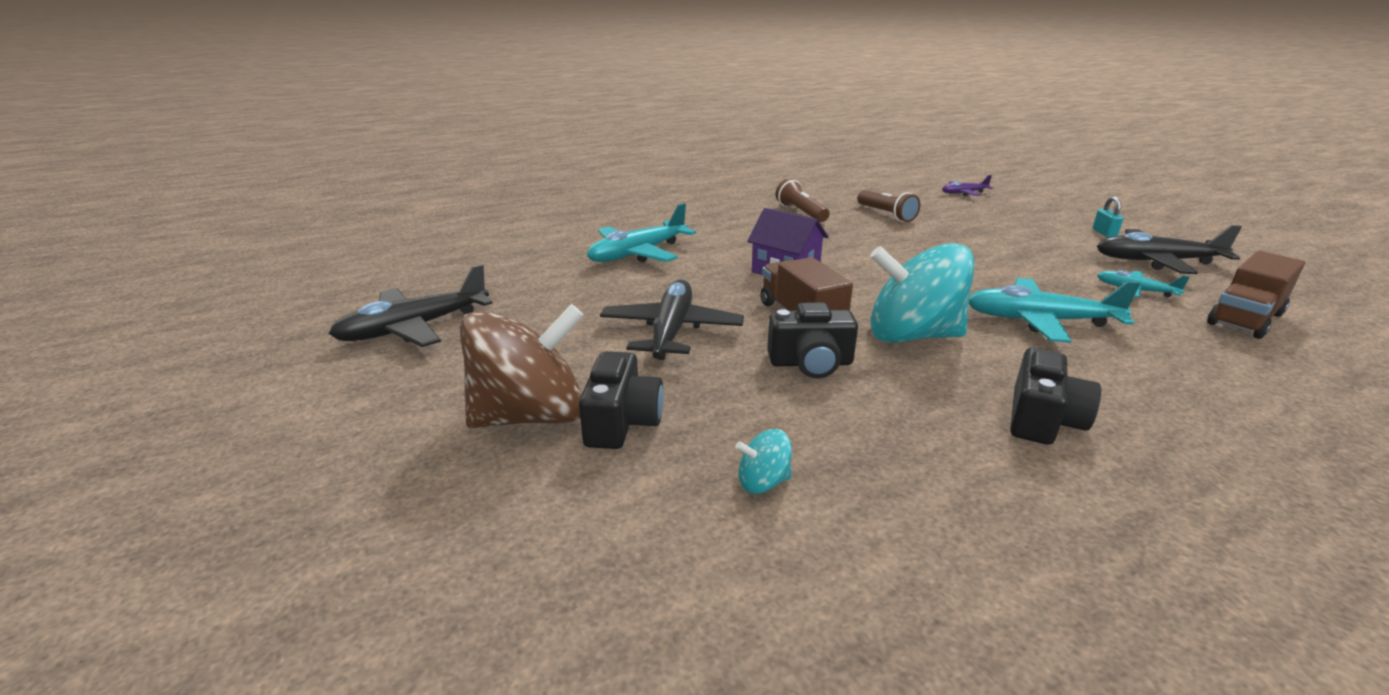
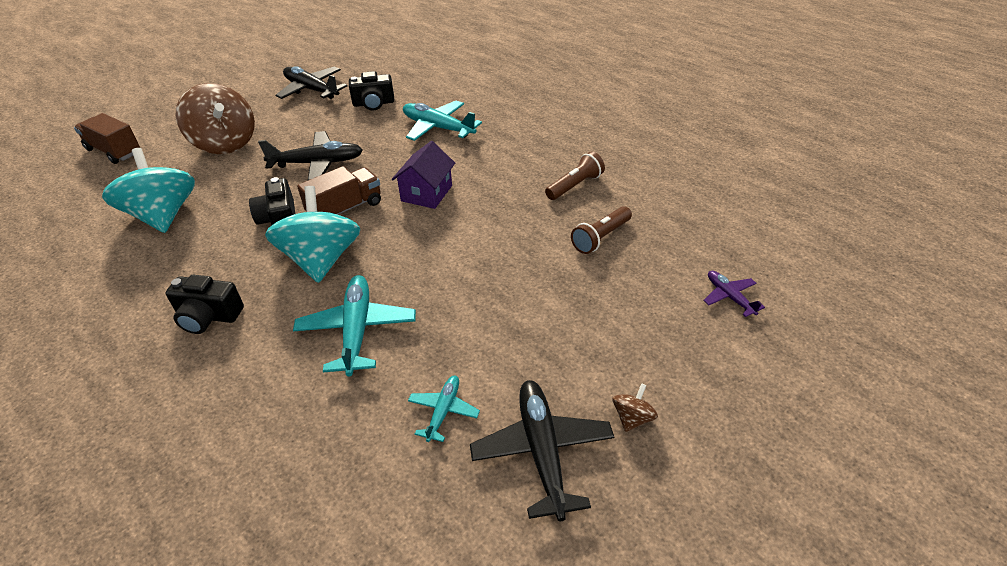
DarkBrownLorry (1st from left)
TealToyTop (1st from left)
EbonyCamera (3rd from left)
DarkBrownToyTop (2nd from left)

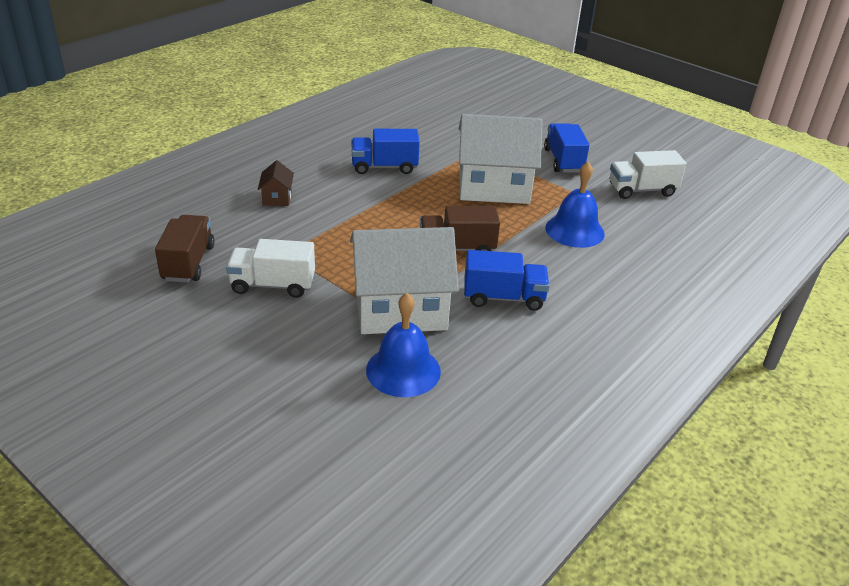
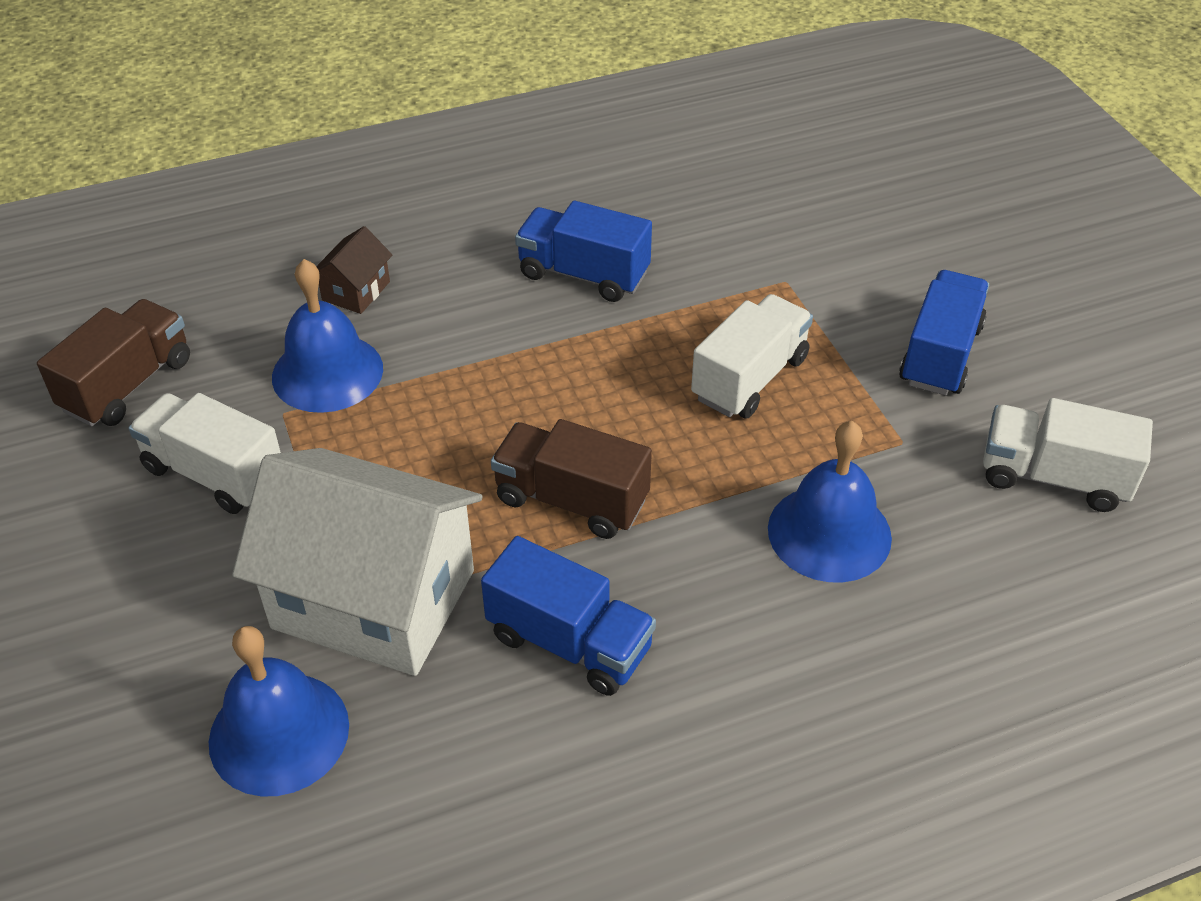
CobaltBell (2nd from left)
PureWhiteLorry (2nd from left)

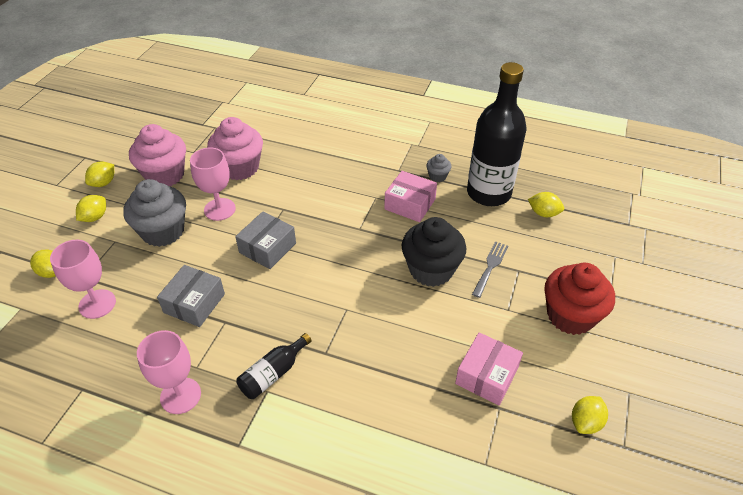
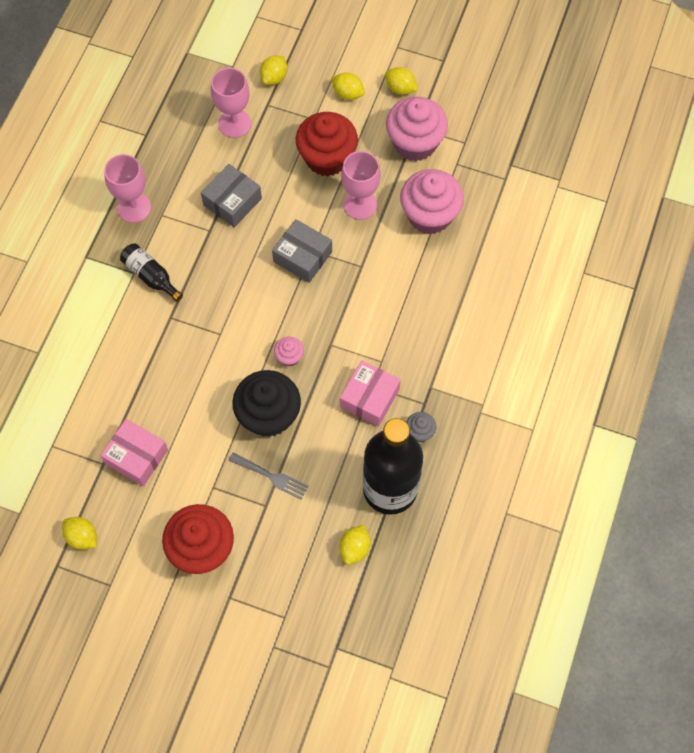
GreyPackage (1st from left)
PinkFairyCake (1st from left)
ScarletFairyCake (2nd from left)

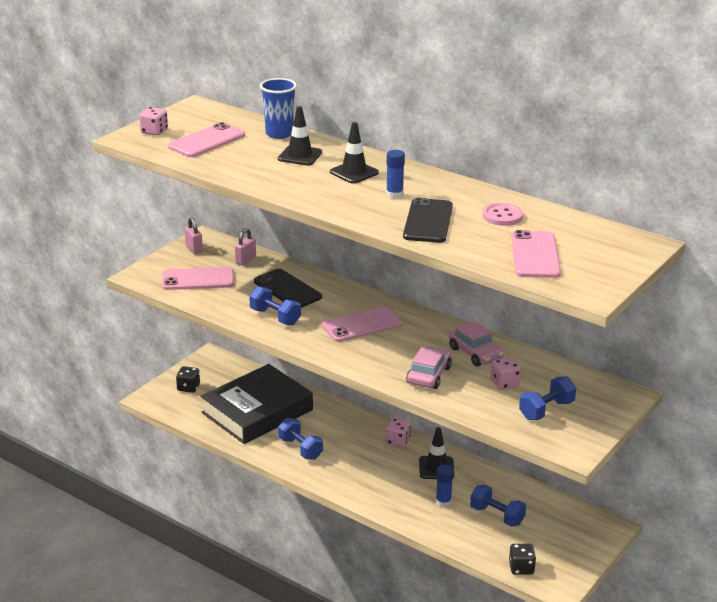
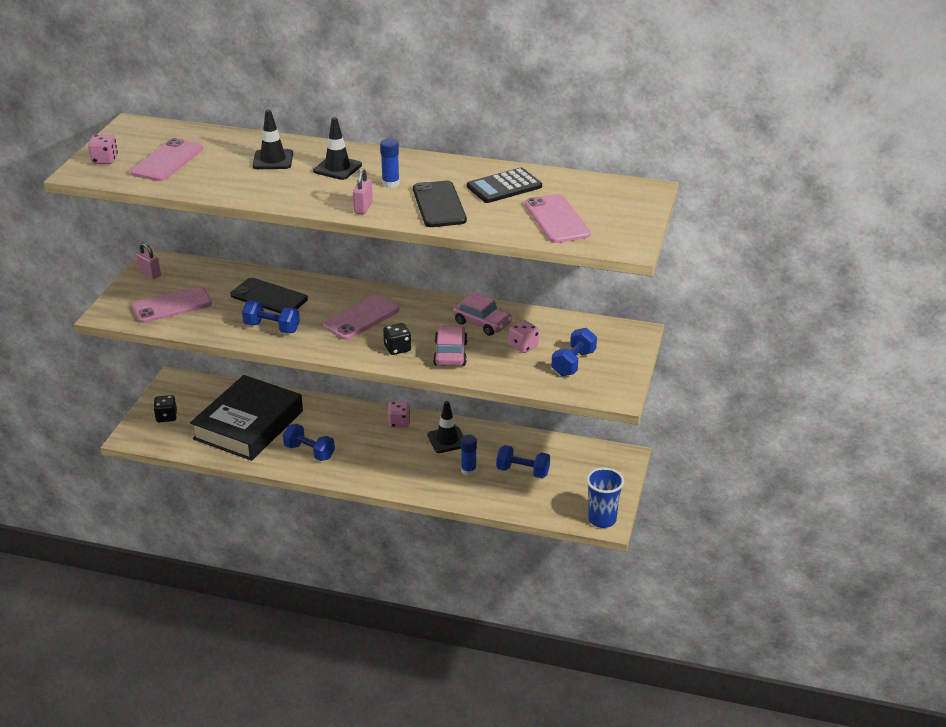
PinkSmallLock (2nd from left)
EbonyDie (2nd from left)
EbonyAddingMachine
CobaltBeaker

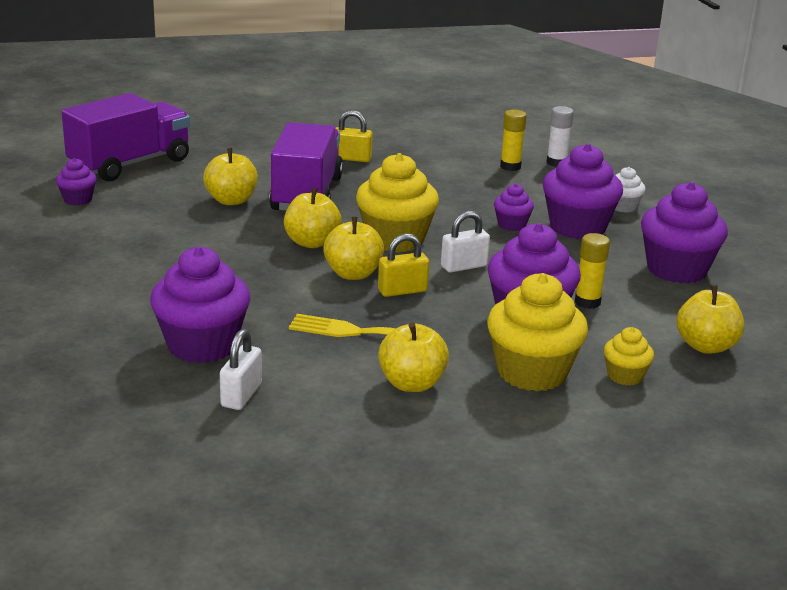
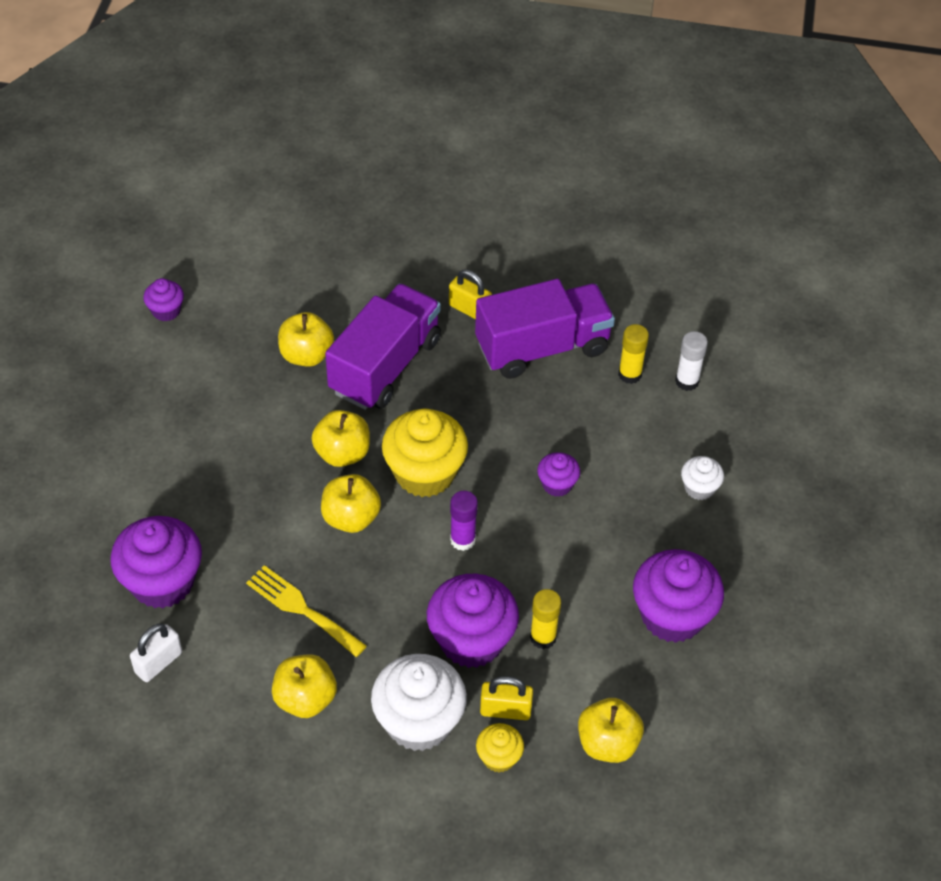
PureWhiteFairyCake (1st from left)
RoyalPurpleStickOfGlue
RoyalPurpleLorry (2nd from left)
GoldenSmallLock (2nd from left)
RoyalPurpleFairyCake (5th from left in the first image)

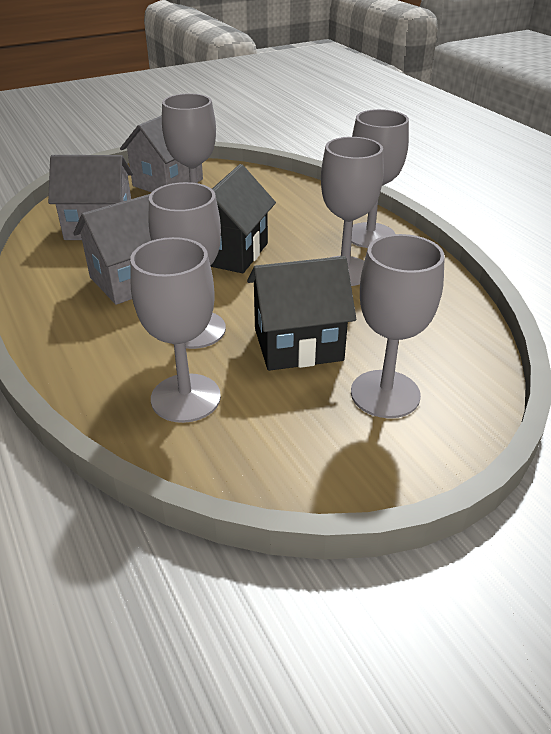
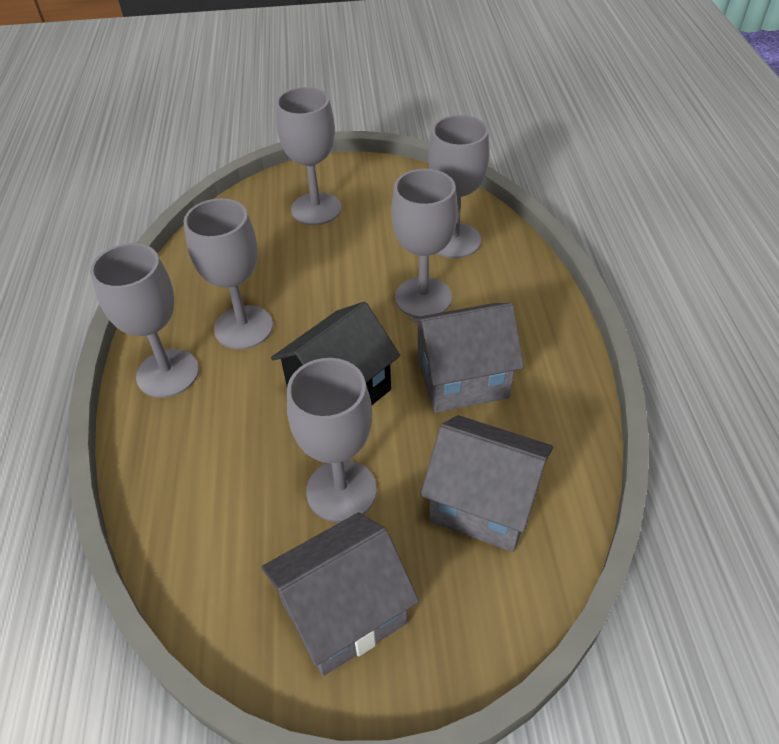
EbonyHouse (2nd from left in the first image)

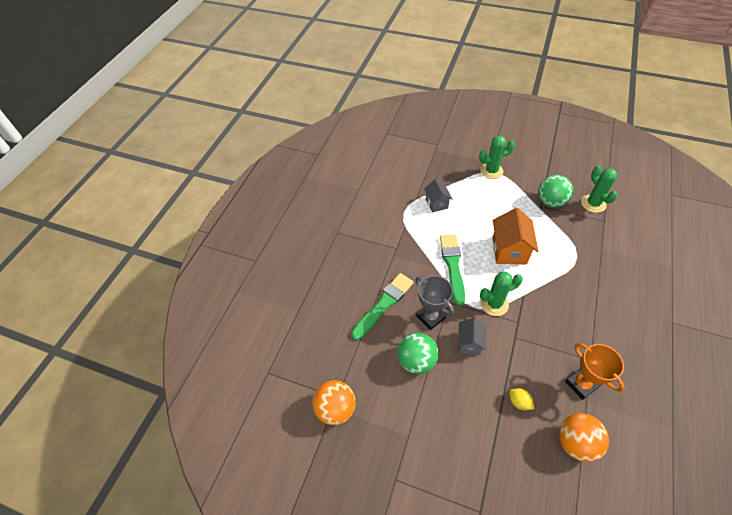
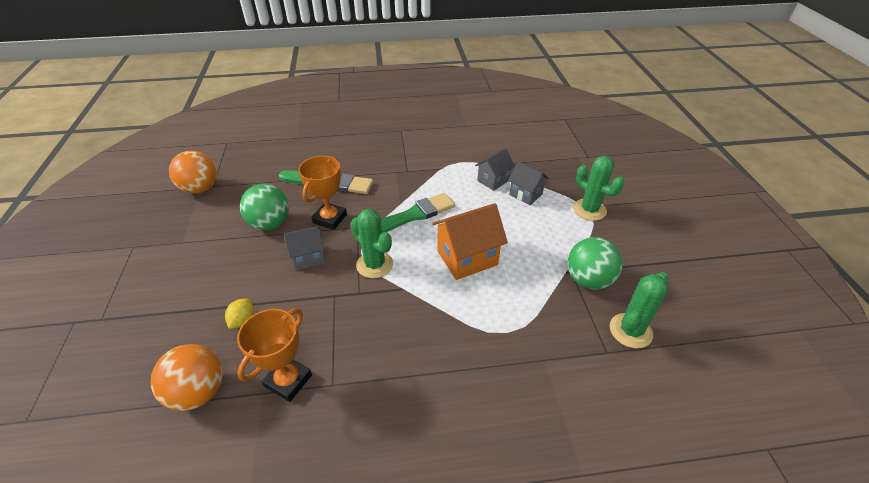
OrangeTrophy (2nd from left)
GreyHouse (3rd from left)

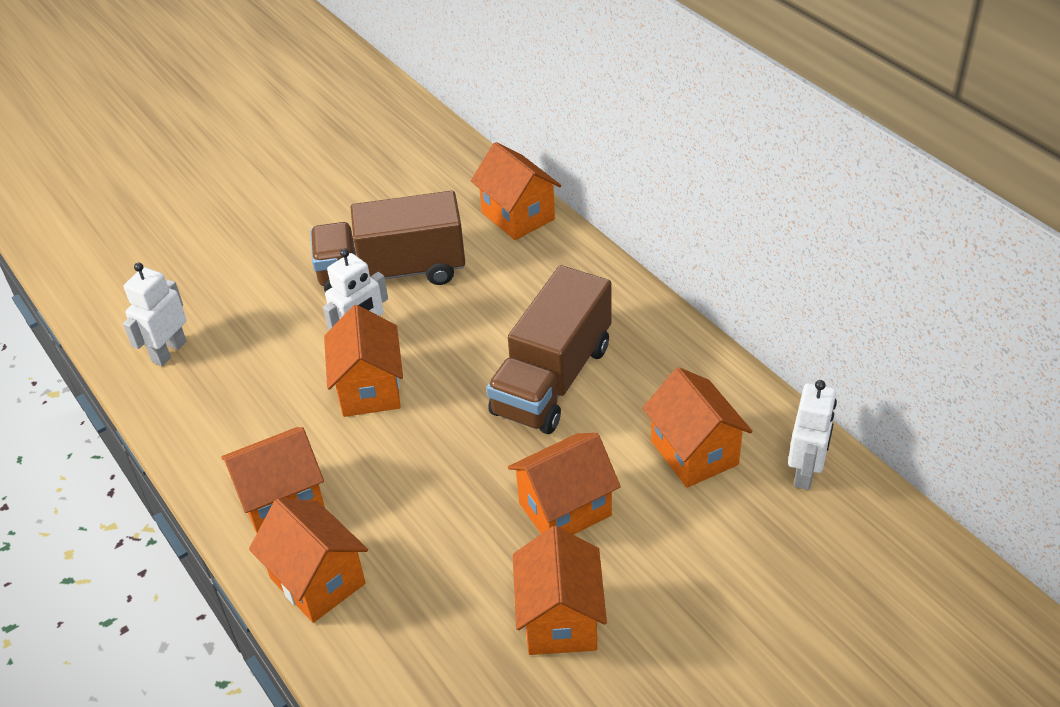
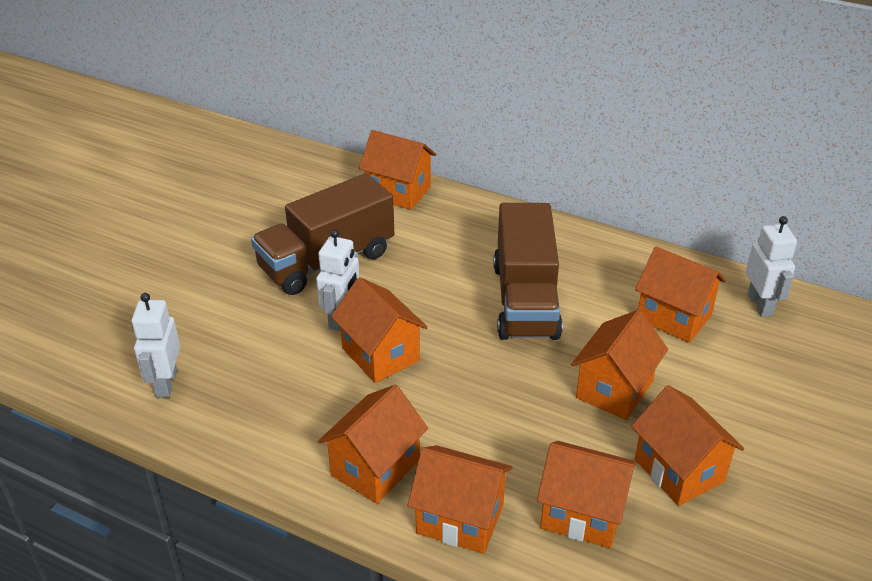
OrangeHouse (5th from left)

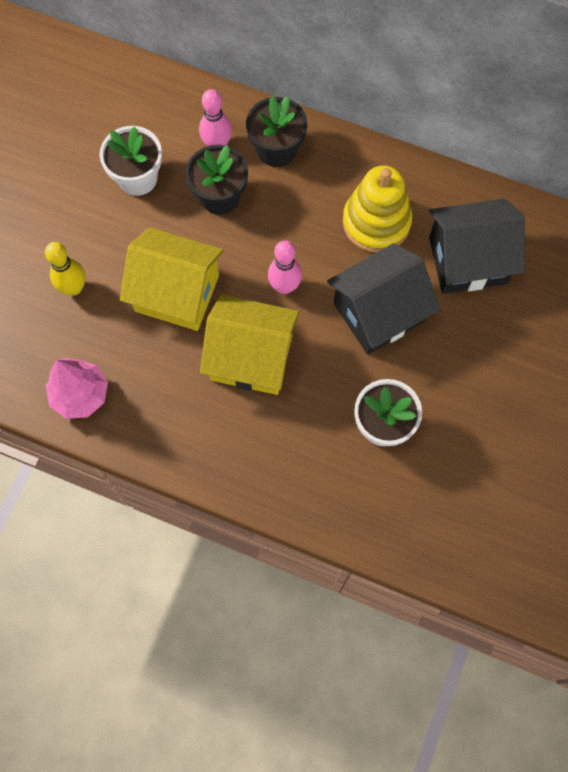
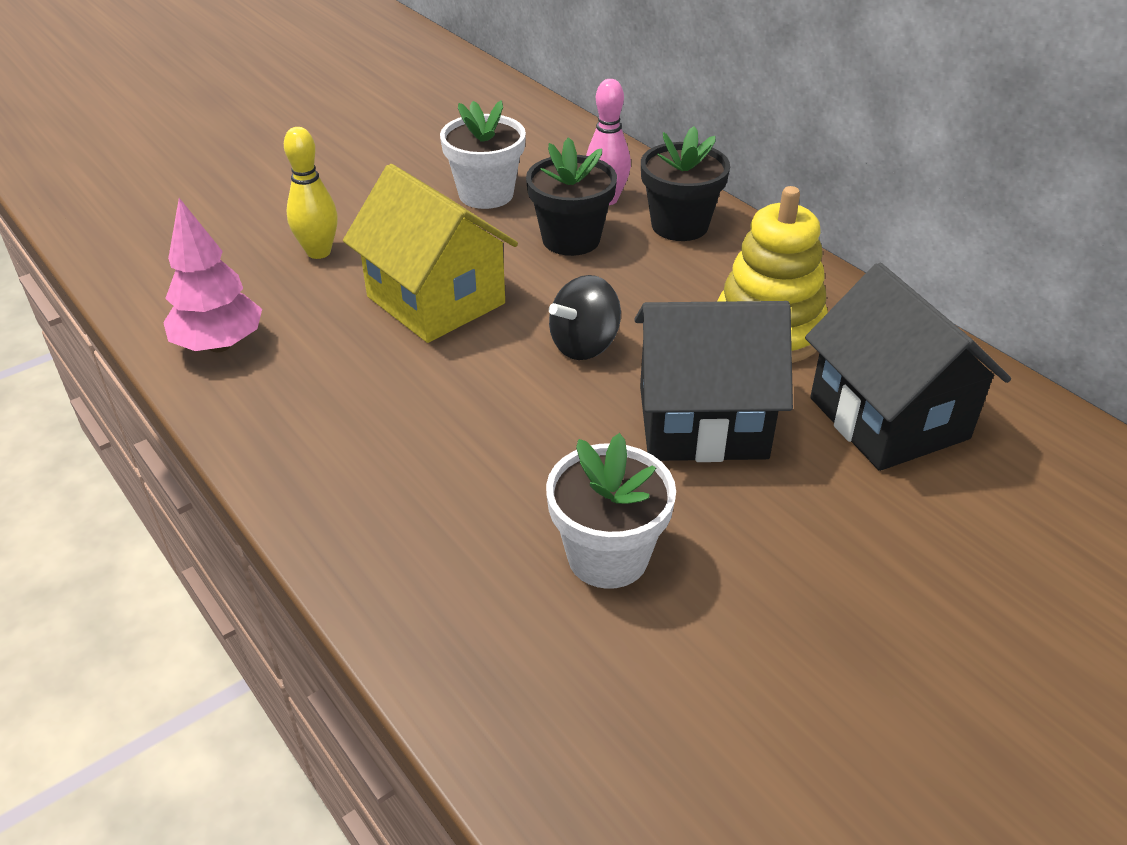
EbonyToyTop
EbonyHouse (2nd from left)
GoldenHouse (2nd from left in the first image)

